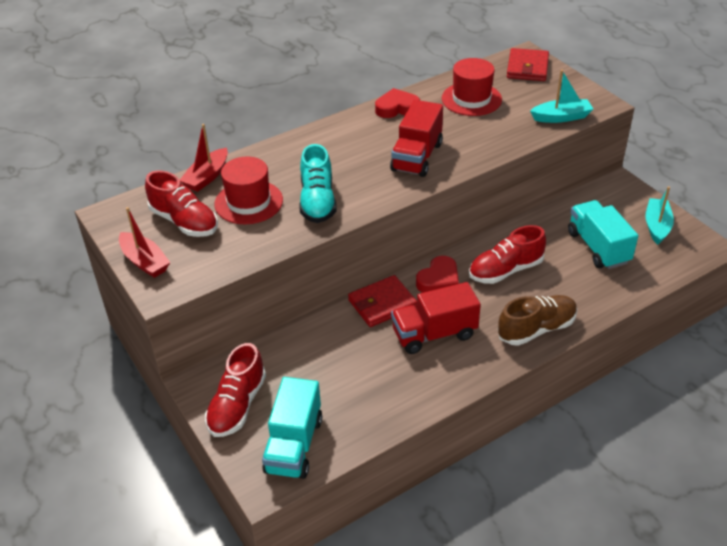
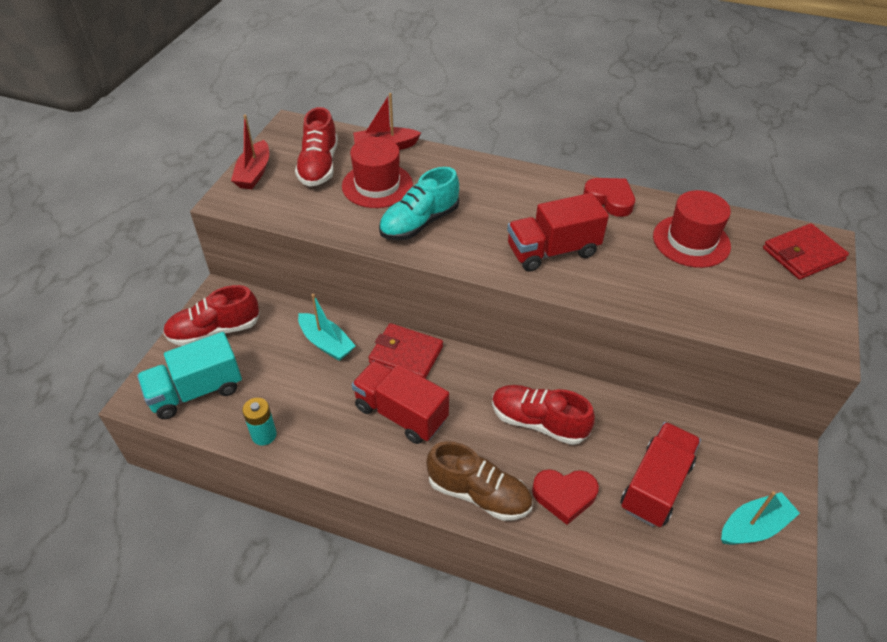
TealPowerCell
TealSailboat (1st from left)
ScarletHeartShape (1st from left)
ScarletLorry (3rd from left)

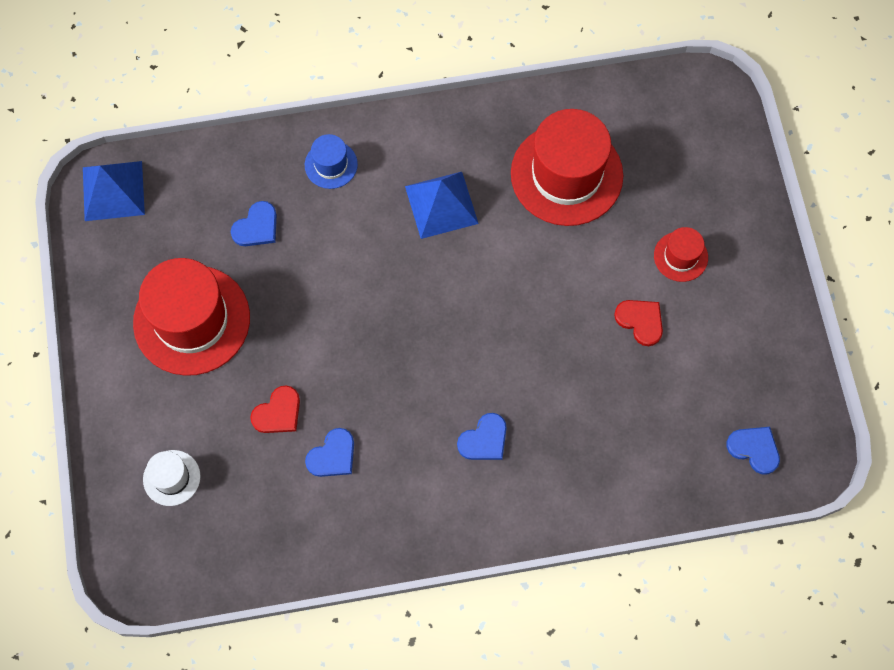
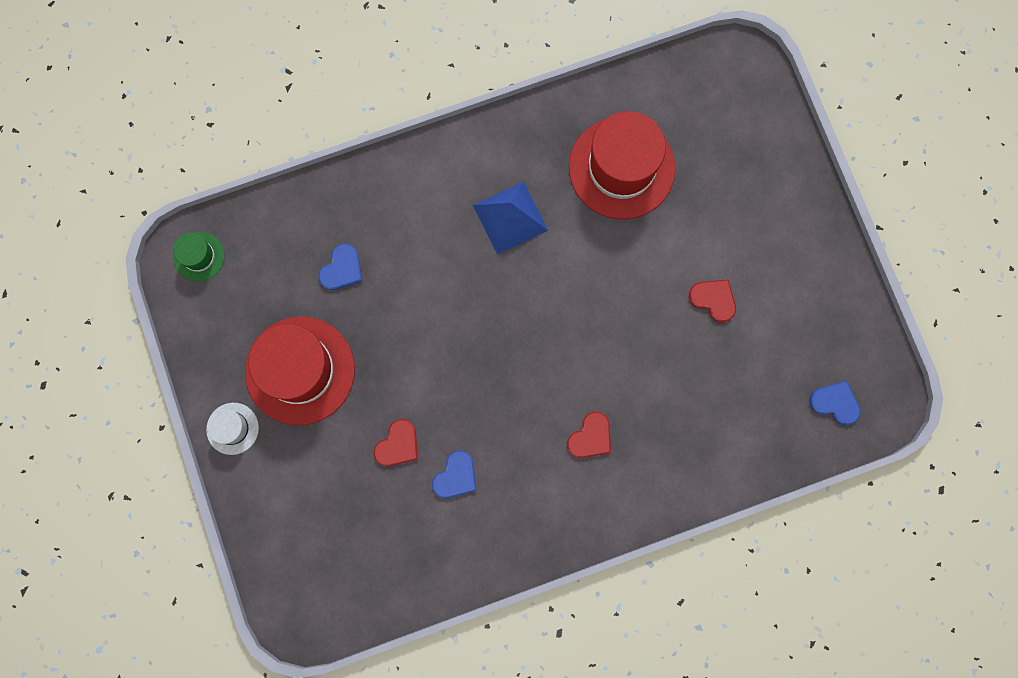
LeafGreenTallHat
PureWhiteTallHat
ScarletHeartShape (2nd from left)
CobaltTallHat
ScarletTallHat (3rd from left in the first image)

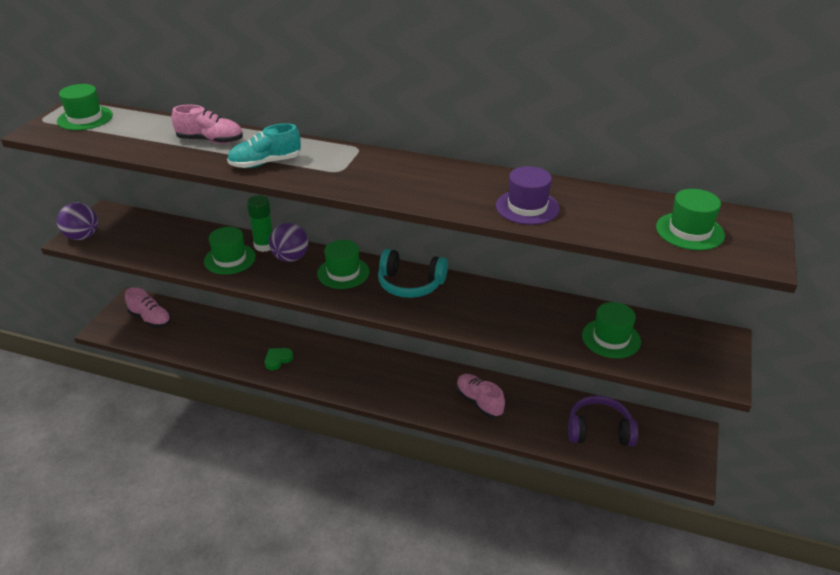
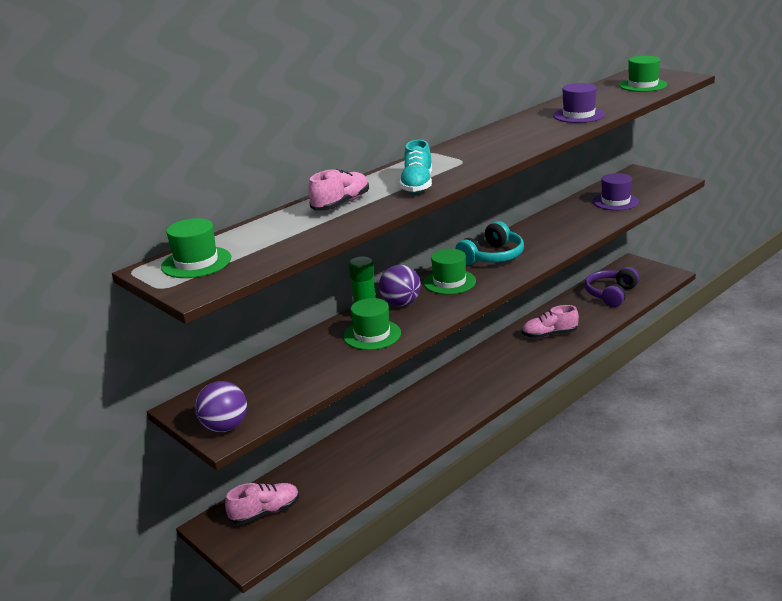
RoyalPurpleTallHat (2nd from left)
LeafGreenHeartShape

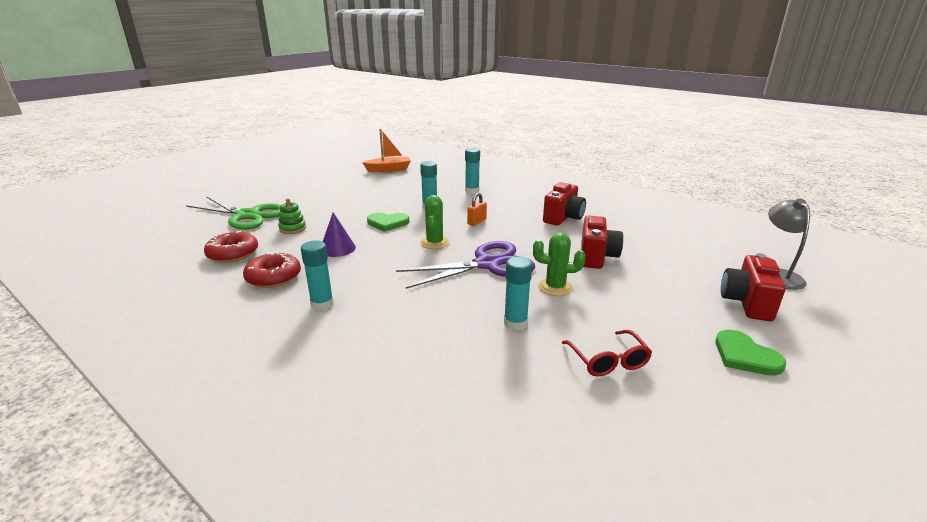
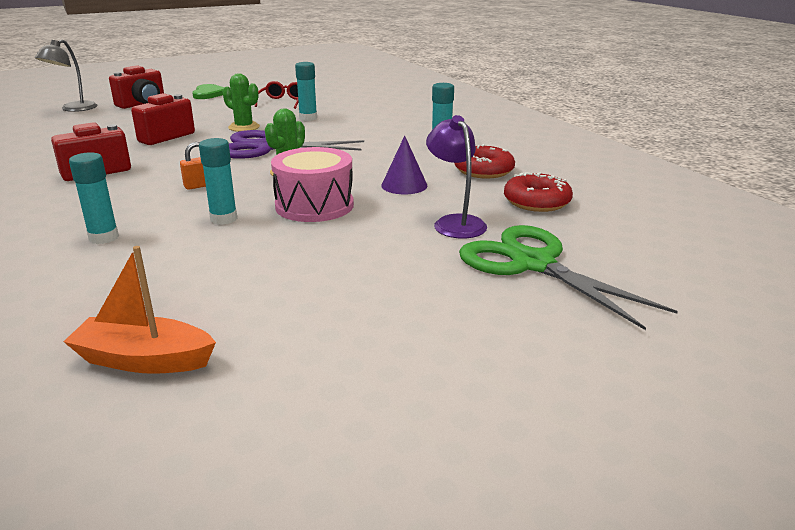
PinkSnareDrum
RoyalPurpleReadingLamp

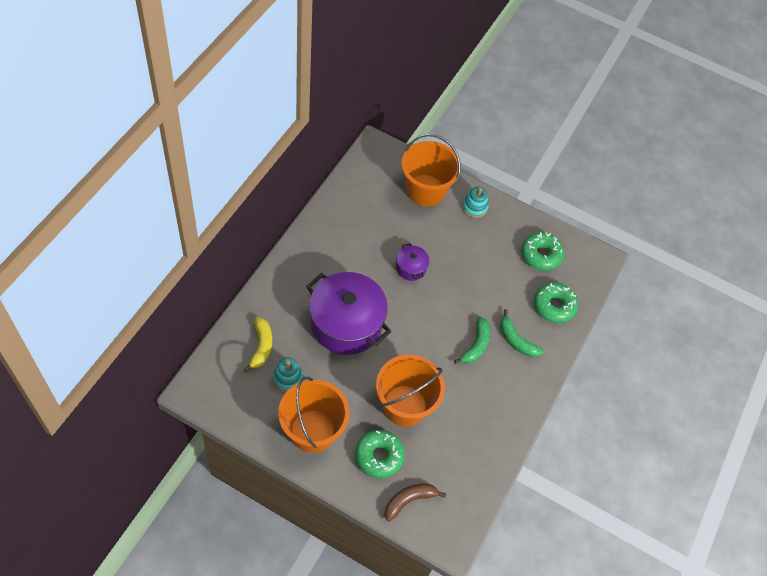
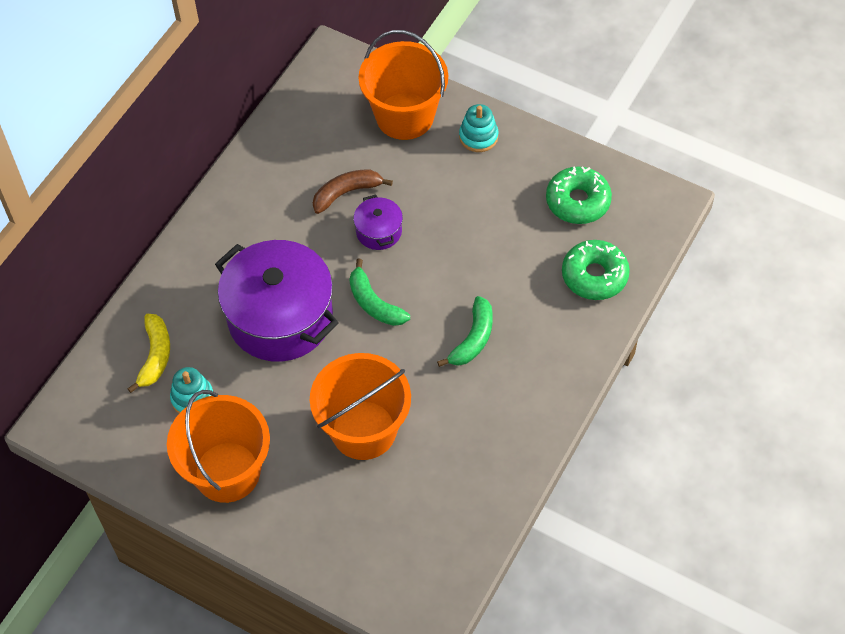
DarkBrownToyBanana
LeafGreenToyBanana (1st from left)
LeafGreenGlazedDonut (1st from left in the first image)

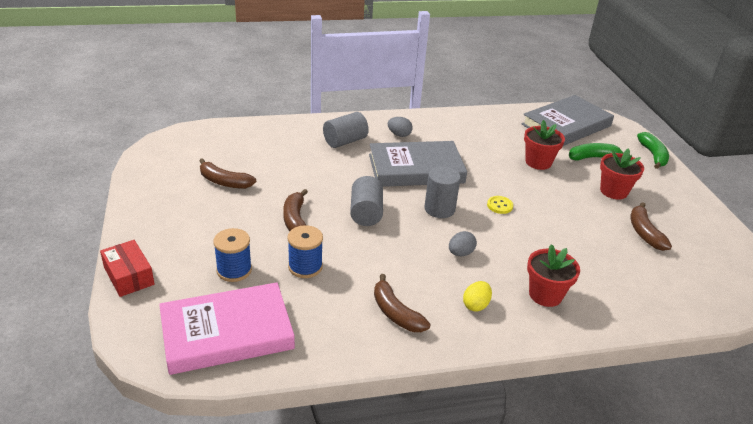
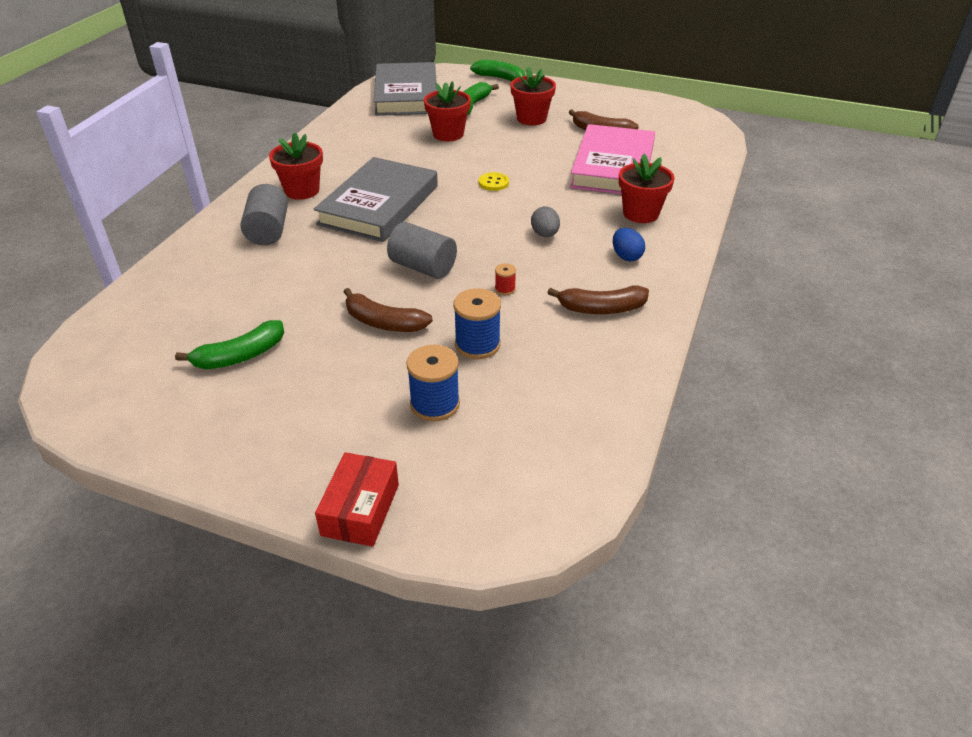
LeafGreenToyBanana (1st from left)
ScarletPlantPot (1st from left)
ScarletPackage
ScarletSpool
PinkHardcover
CobaltEgg
GreySolidCylinder (3rd from left in the first image)

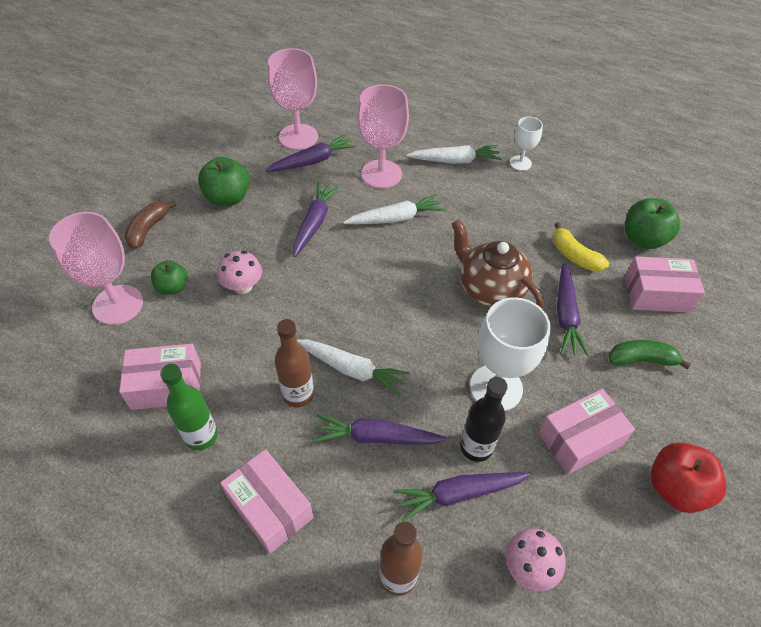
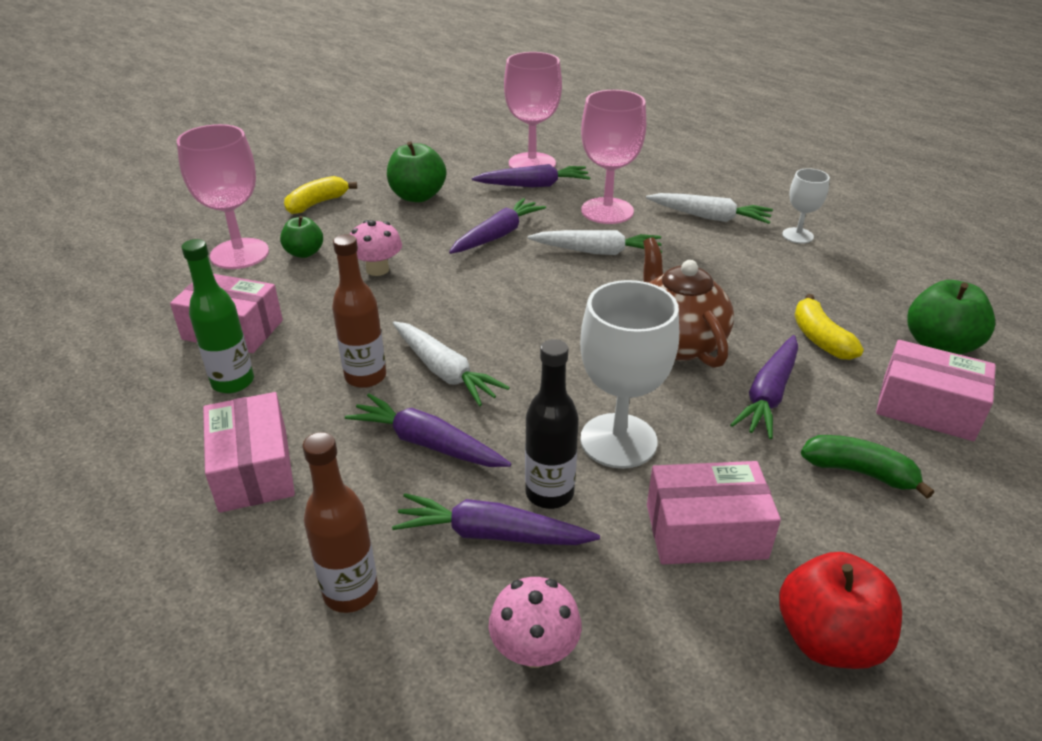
GoldenToyBanana (1st from left)

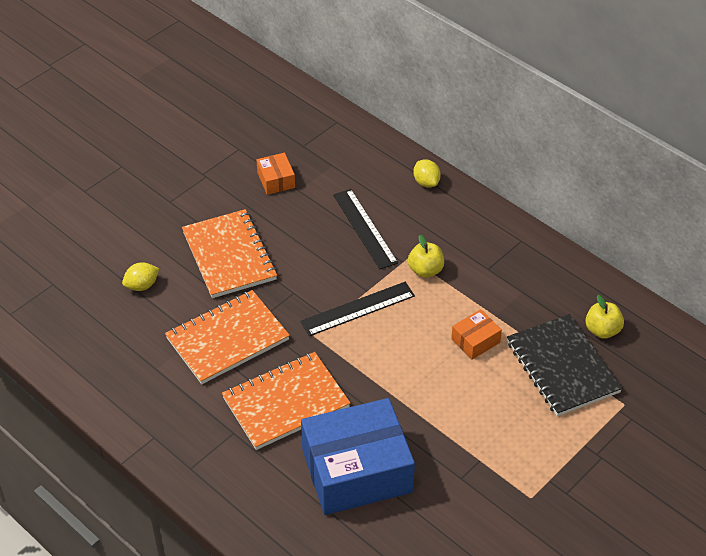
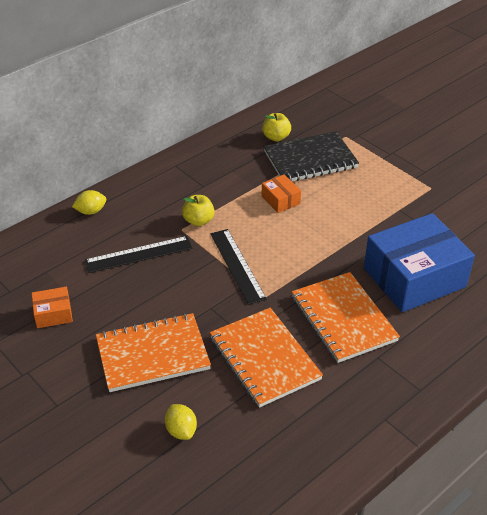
CobaltPackage

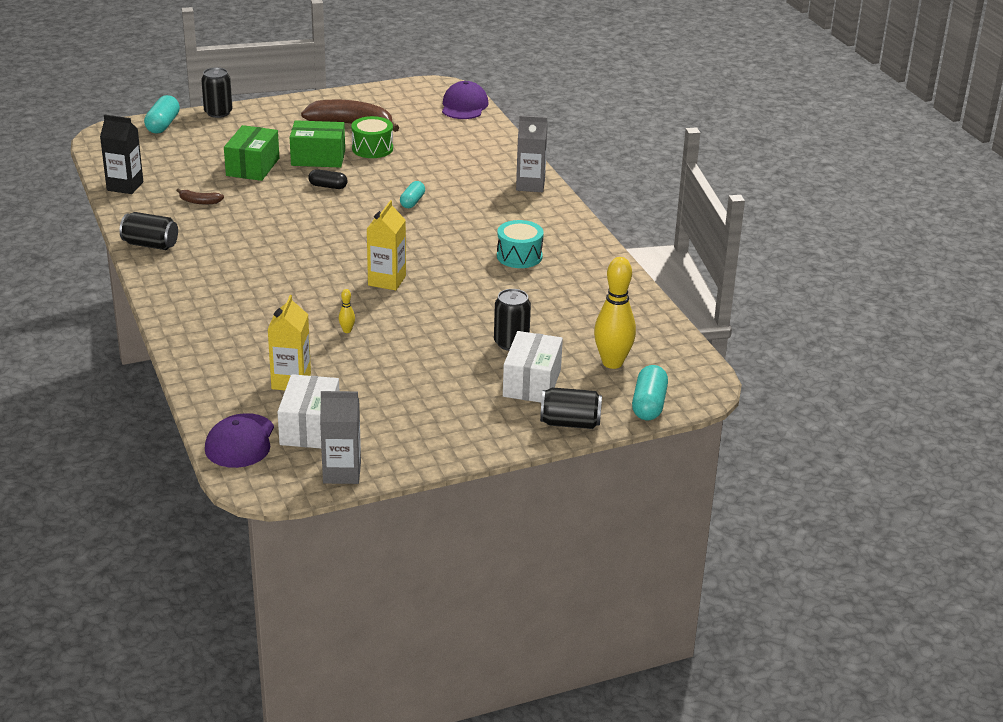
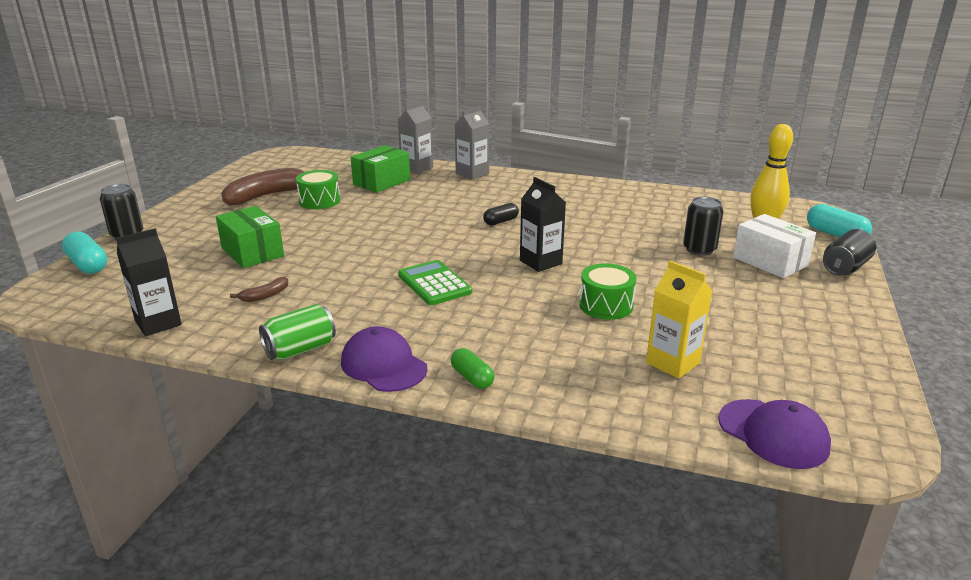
LeafGreenTin
RoyalPurpleBaseballCap (1st from left)
LeafGreenPackage (2nd from left)
GreyJuiceCarton (1st from left)
LeafGreenAddingMachine
LeafGreenPill
EbonyPill
EbonyJuiceCarton (2nd from left)
LeafGreenSnareDrum (2nd from left)
PureWhitePackage (1st from left in the first image)
TealPill (2nd from left in the first image)
TealSnareDrum

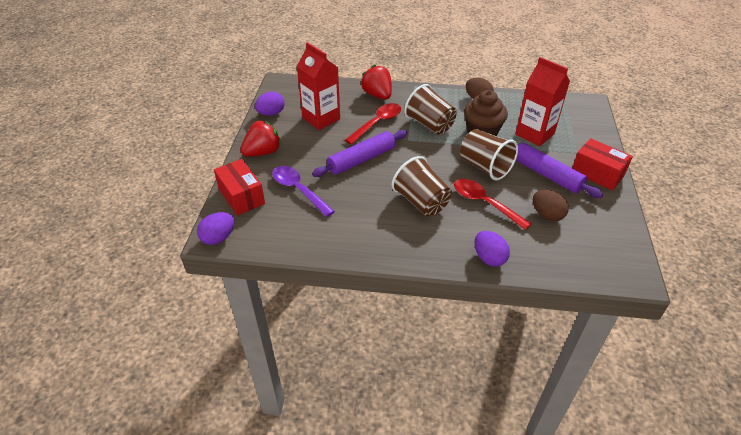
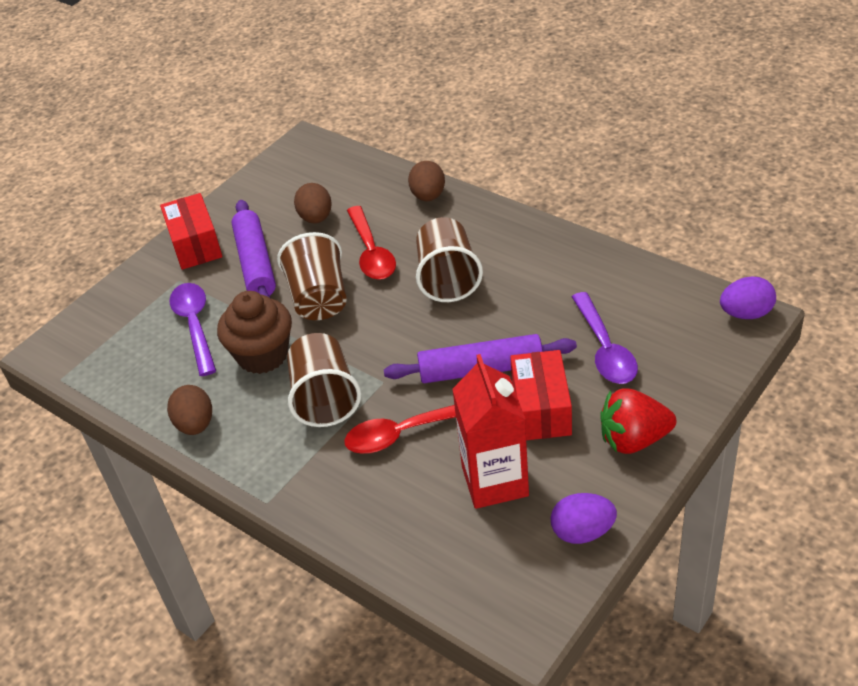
RoyalPurpleTeaspoon (1st from left)
DarkBrownEgg (3rd from left)
ScarletPackage (2nd from left)
ScarletBerry (2nd from left in the first image)

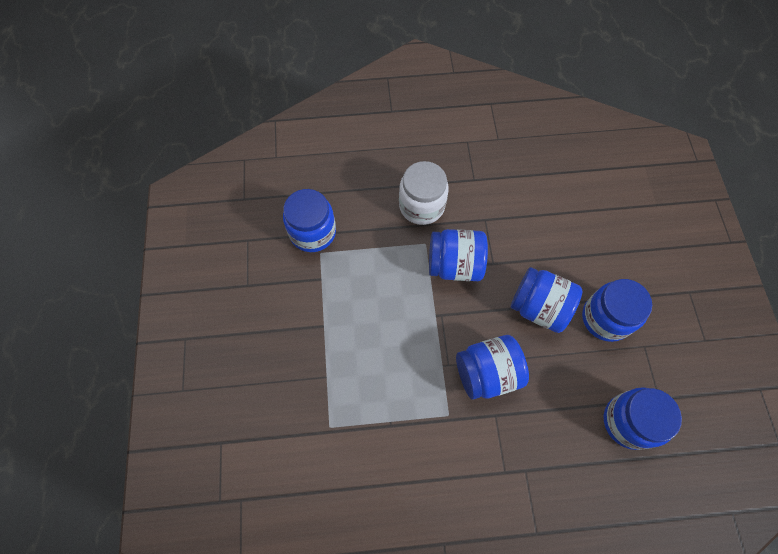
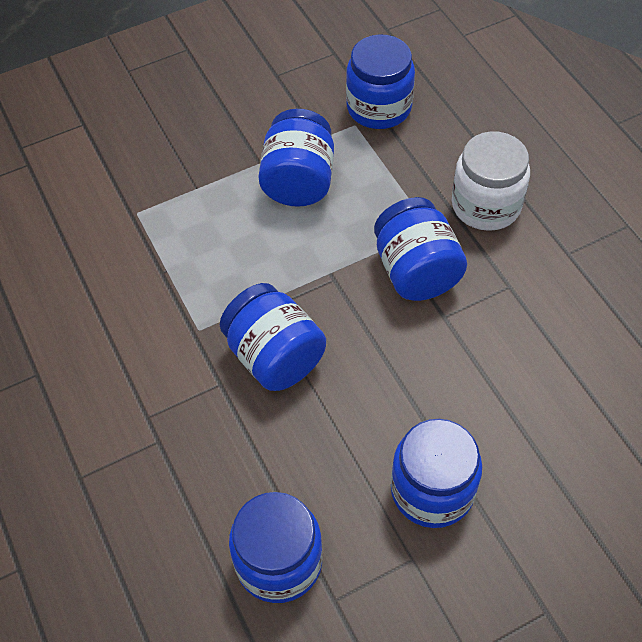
CobaltJar (3rd from left)

